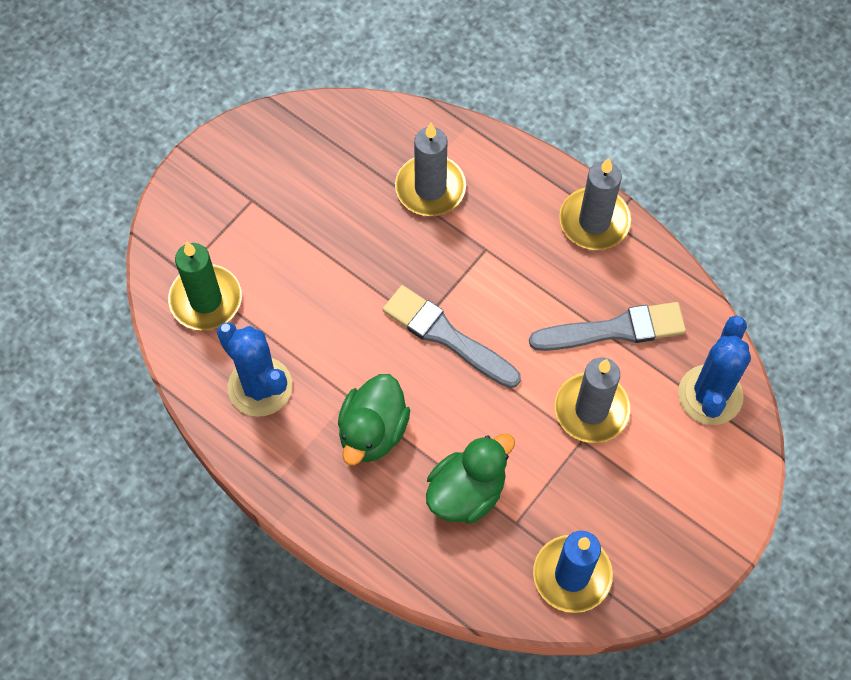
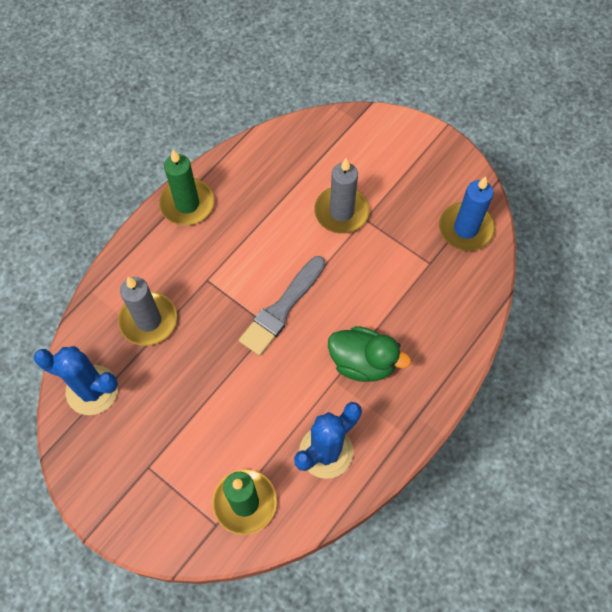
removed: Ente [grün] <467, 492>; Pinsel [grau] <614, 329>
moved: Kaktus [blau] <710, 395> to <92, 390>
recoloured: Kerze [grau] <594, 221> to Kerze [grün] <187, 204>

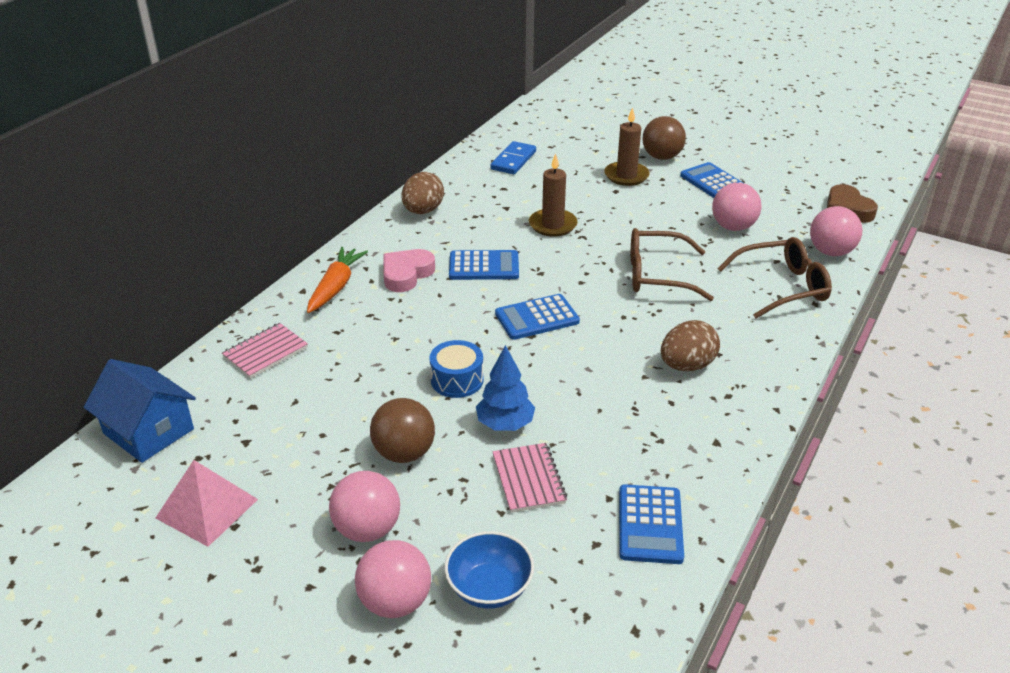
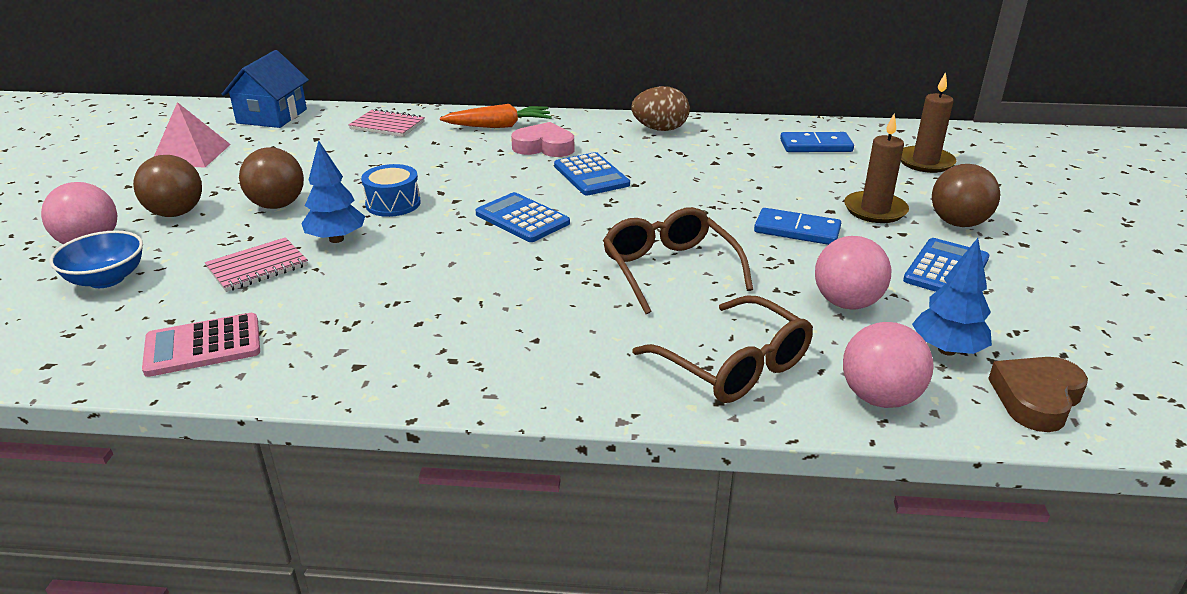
removed: Ei [braun] <687, 366>
added: Dominostein [blau] <797, 230>; Baum [blau] <947, 350>
moved: Kerze [braun] <553, 225> to <925, 162>
recoloured: Ball [rosa] <367, 529> to Ball [braun] <176, 213>; Taschenrechner [blau] <650, 524> to Taschenrechner [rosa] <203, 346>

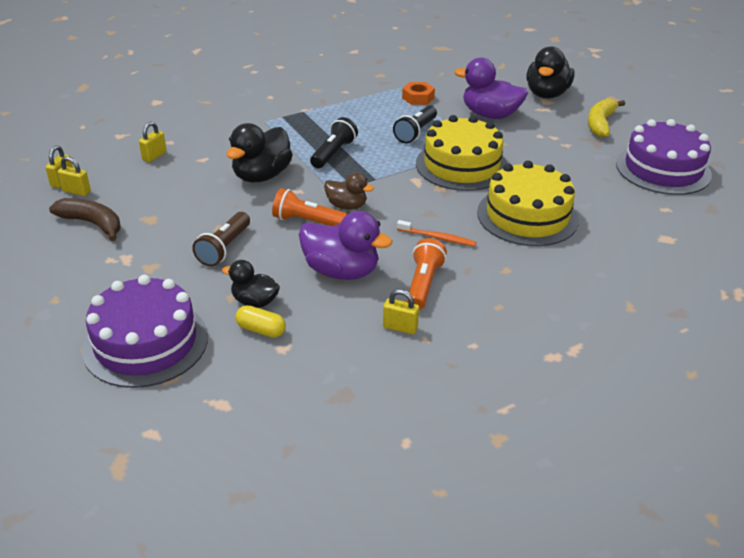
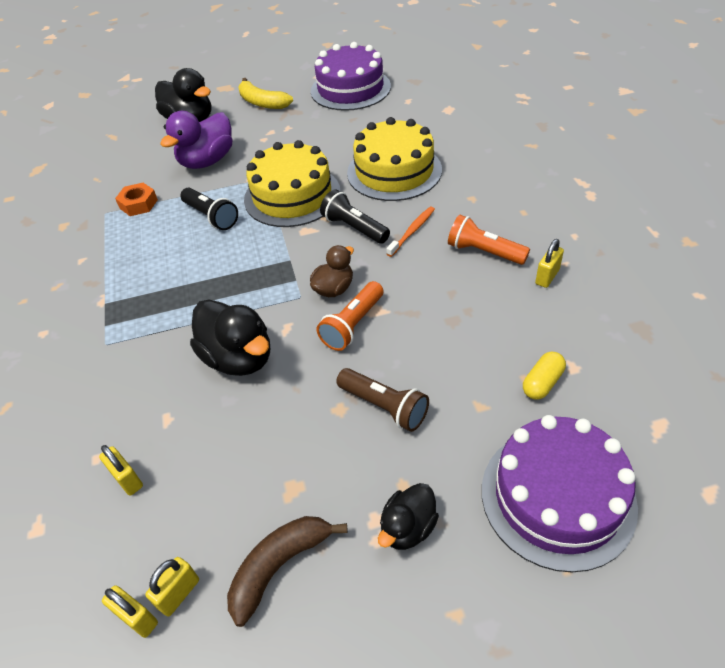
removed: Ente [lila] <341, 271>
moved: Ente [schwarz] <254, 302> to <408, 528>; Taschenlampe [schwarz] <333, 153> to <354, 228>

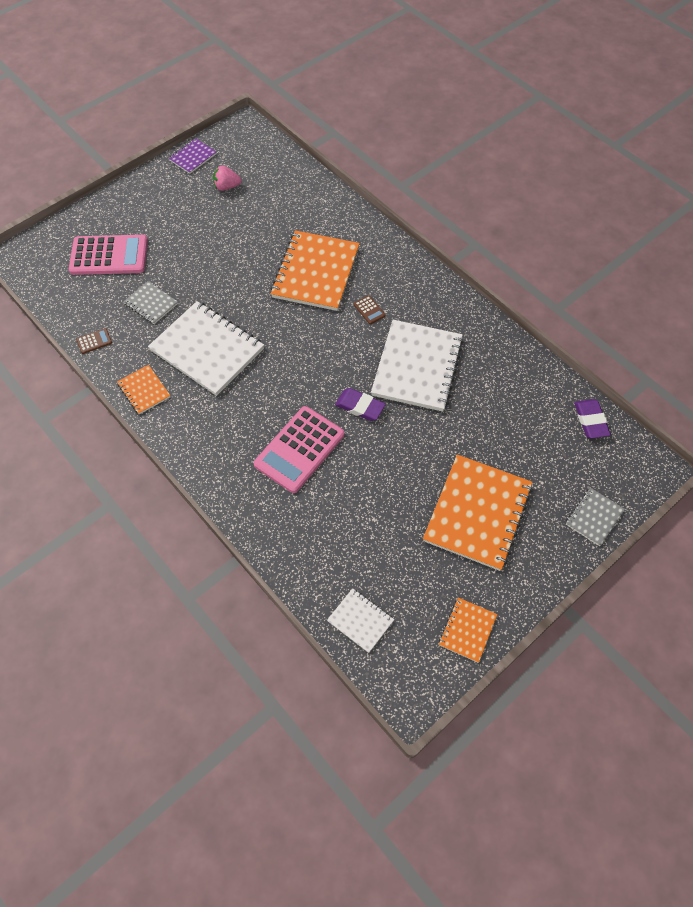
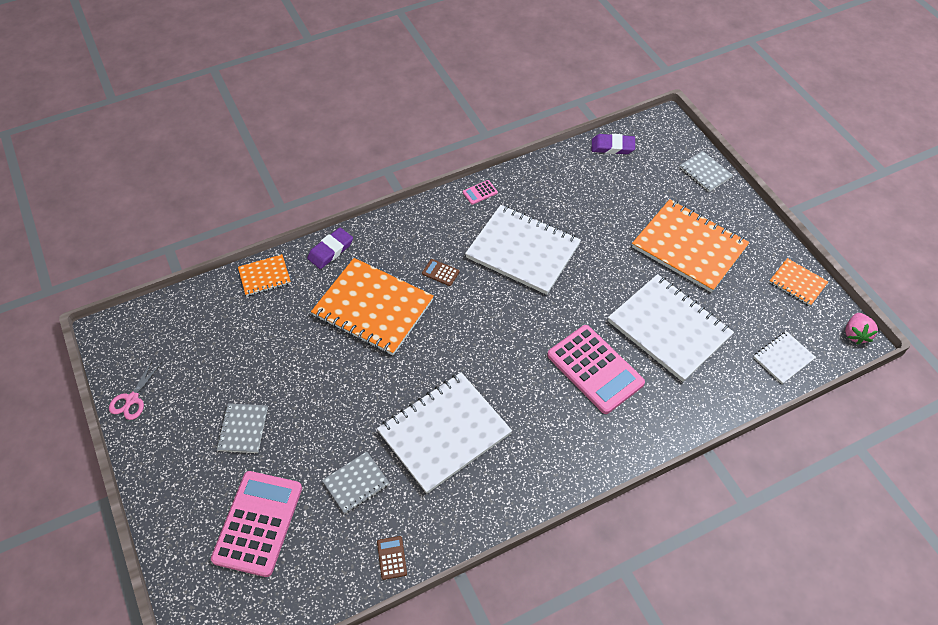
added: Notizbuch [grau] <243, 429>; Taschenrechner [rosa] <480, 192>; Notizbuch [weiß] <669, 328>
moved: Notizbuch [orange] <144, 390> to <264, 276>; Erdbeere [rosa] <227, 187> to <855, 334>; Radiergummi [lila] <360, 406> to <330, 250>
replaced: Notizbuch [lila] <193, 157> to Schere [rosa] <132, 399>
turned: Taschenrechner [braun] <369, 310> = <440, 272> 135 degrees counterclockwise

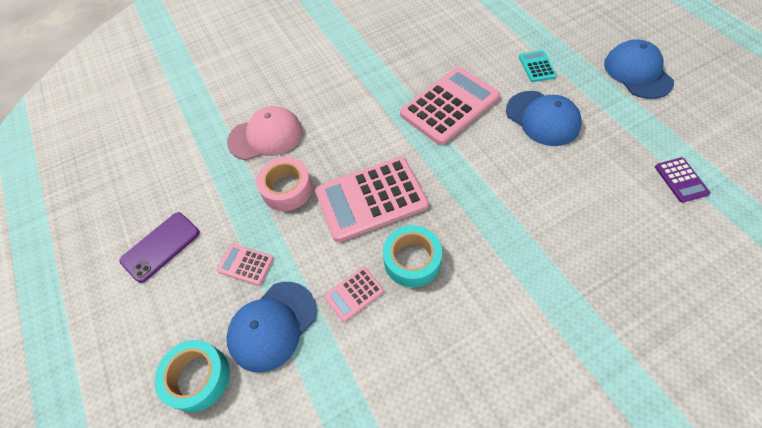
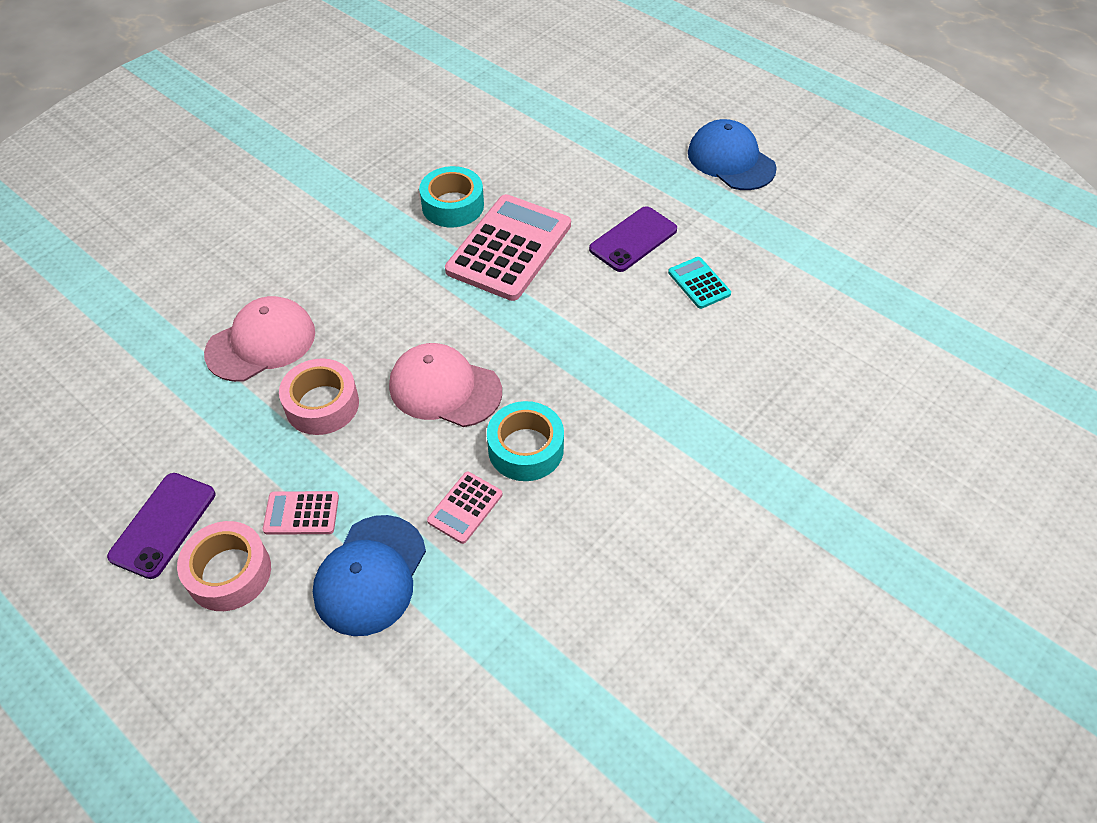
removed: Taschenrechner [lila] <681, 180>
added: Klebeband [rosa] <229, 572>
moved: Klebeband [türkis] <198, 377> to <453, 205>; Taschenrechner [türkis] <537, 66> to <699, 283>
replaced: Taschenrechner [rosa] <371, 199> to Kappe [rosa] <445, 388>; Kappe [blau] <542, 118> to Handy [lila] <633, 239>

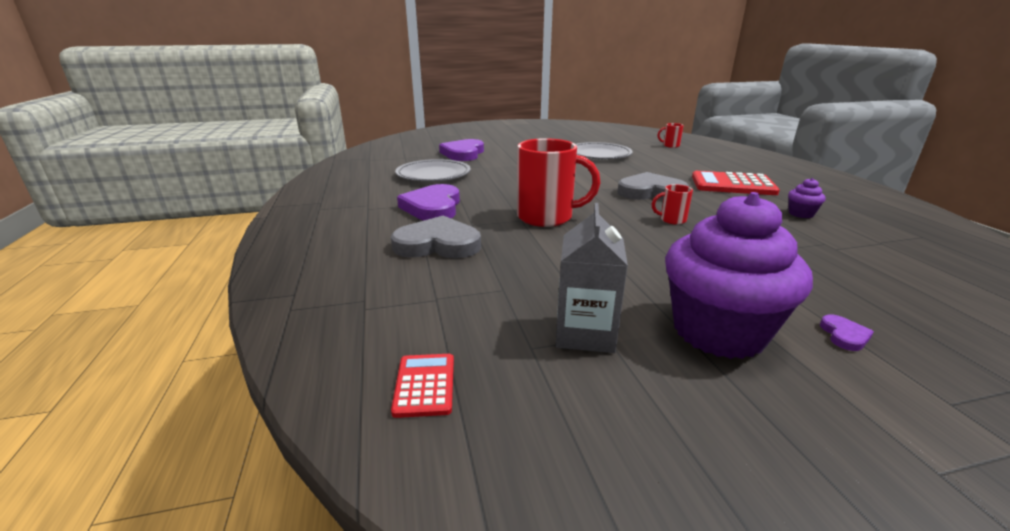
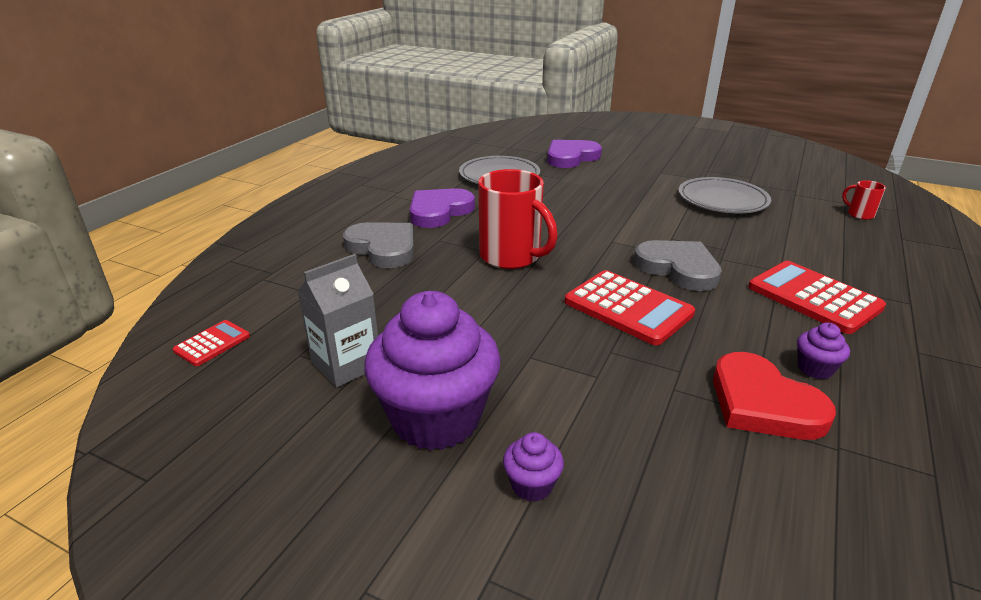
added: Herz [rot] <763, 403>
replaced: Tasse [rot] <671, 220> to Taschenrechner [rot] <628, 308>; Herz [lila] <844, 335> to Muffin [lila] <532, 485>

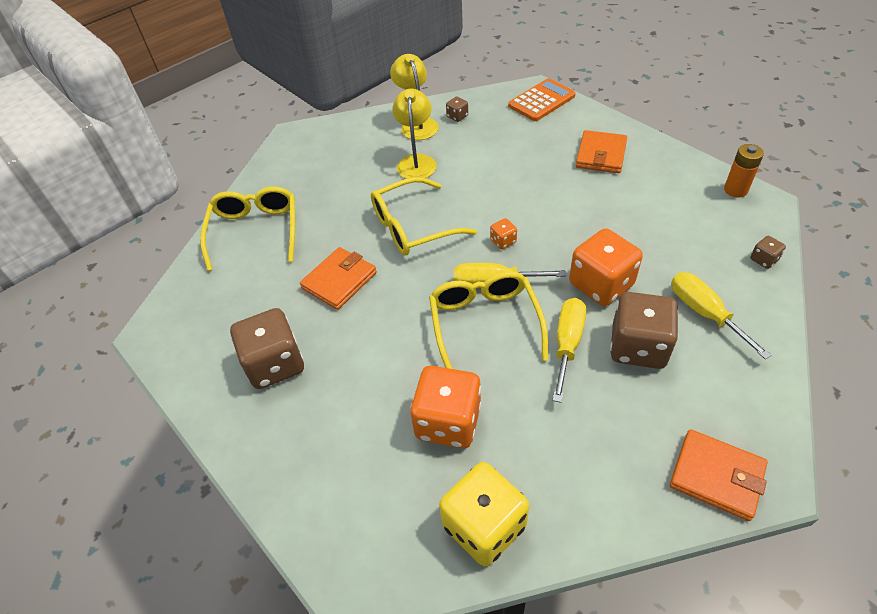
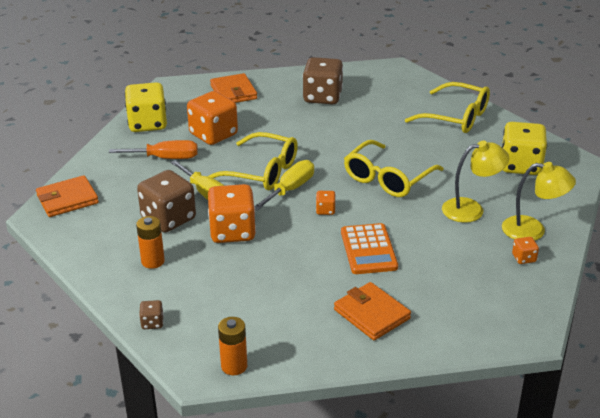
added: Schraubenzieher [orange] <165, 158>; Spielwürfel [gelb] <520, 165>
moved: Geldbörse [orange] <339, 281> to <233, 92>; Taschenrechner [orange] <541, 101> to <368, 250>
replaced: Schraubenzieher [gelb] <704, 313> to Batterie [orange] <153, 261>
recoloured: Spielwürfel [braun] <457, 116> to Spielwürfel [orange] <524, 258>
turned: Brille [gelb] <413, 227> = <387, 178> 150 degrees counterclockwise; Lampe [gelb] <416, 161> = <471, 209> 45 degrees counterclockwise

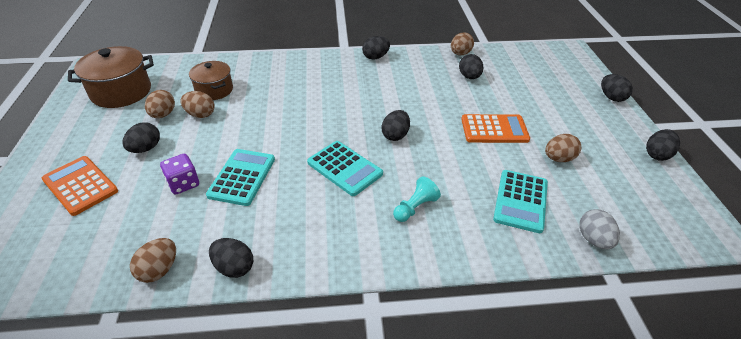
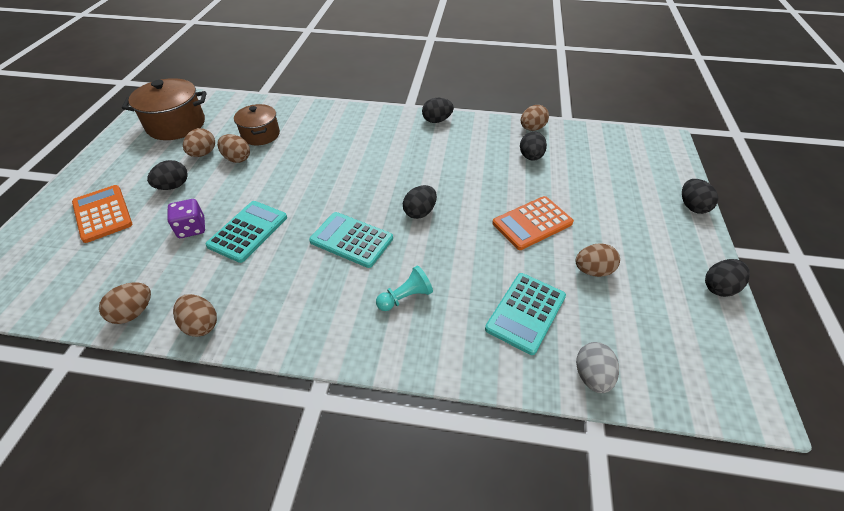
recoloured: Ei [schwarz] <234, 267> to Ei [braun] <201, 324>
turned: Taschenrechner [türkis] <344, 168> = <351, 240> 150 degrees clockwise; Taschenrechner [orange] <494, 129> = <532, 223> 135 degrees clockwise

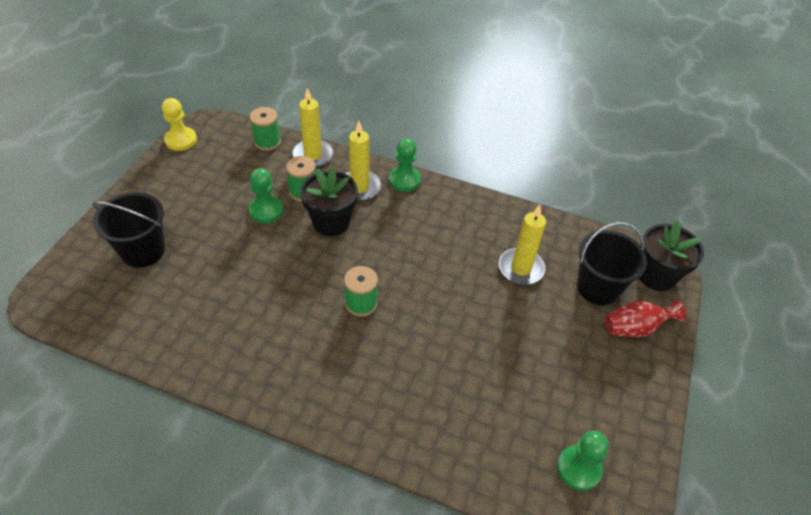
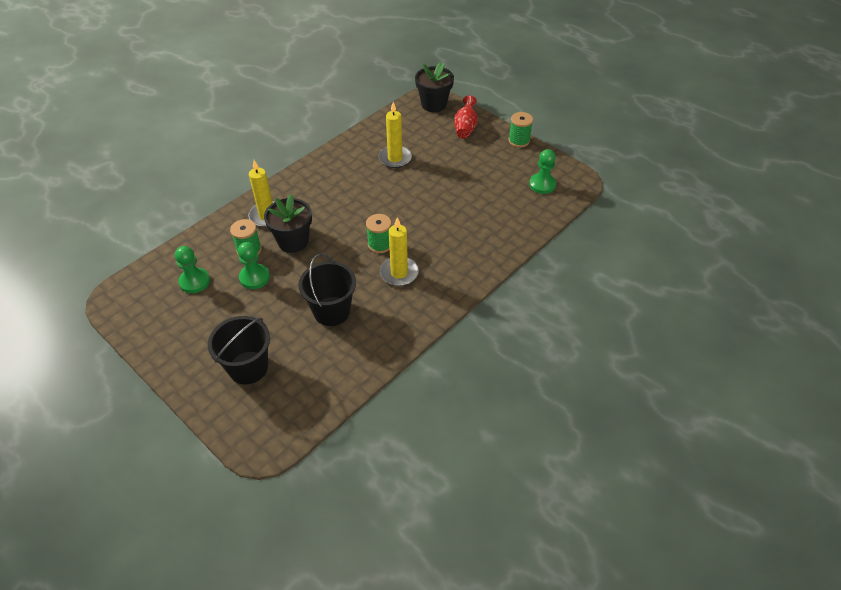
removed: Bauer [gelb] <181, 140>
moved: Garnrolle [grün] <267, 142> to <519, 141>; Kerze [gelb] <313, 155> to <399, 273>; Bauer [grün] <404, 180> to <194, 281>; Eimer [schwarz] <598, 288> to <332, 311>

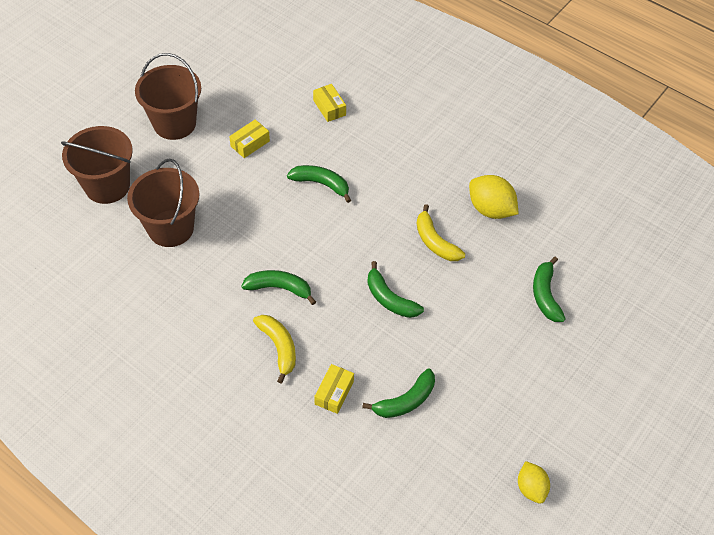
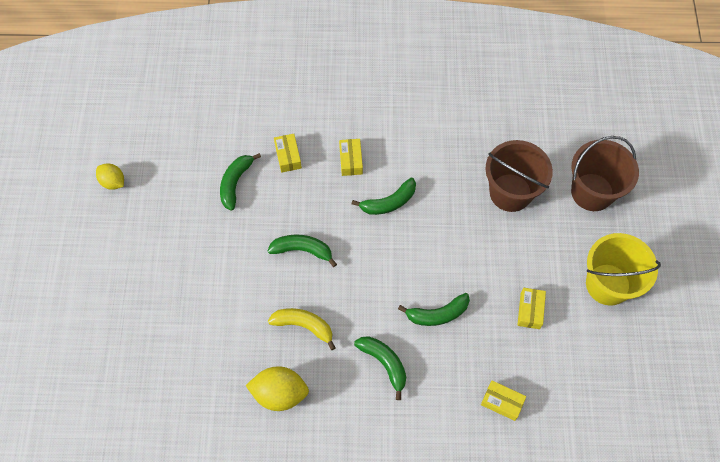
moved: Banane [grün] <545, 295> to <384, 363>
replaced: Banane [gelb] <278, 347> to Schachtel [gelb] <351, 160>
recoloured: Eimer [braun] <174, 123> to Eimer [gelb] <607, 284>

